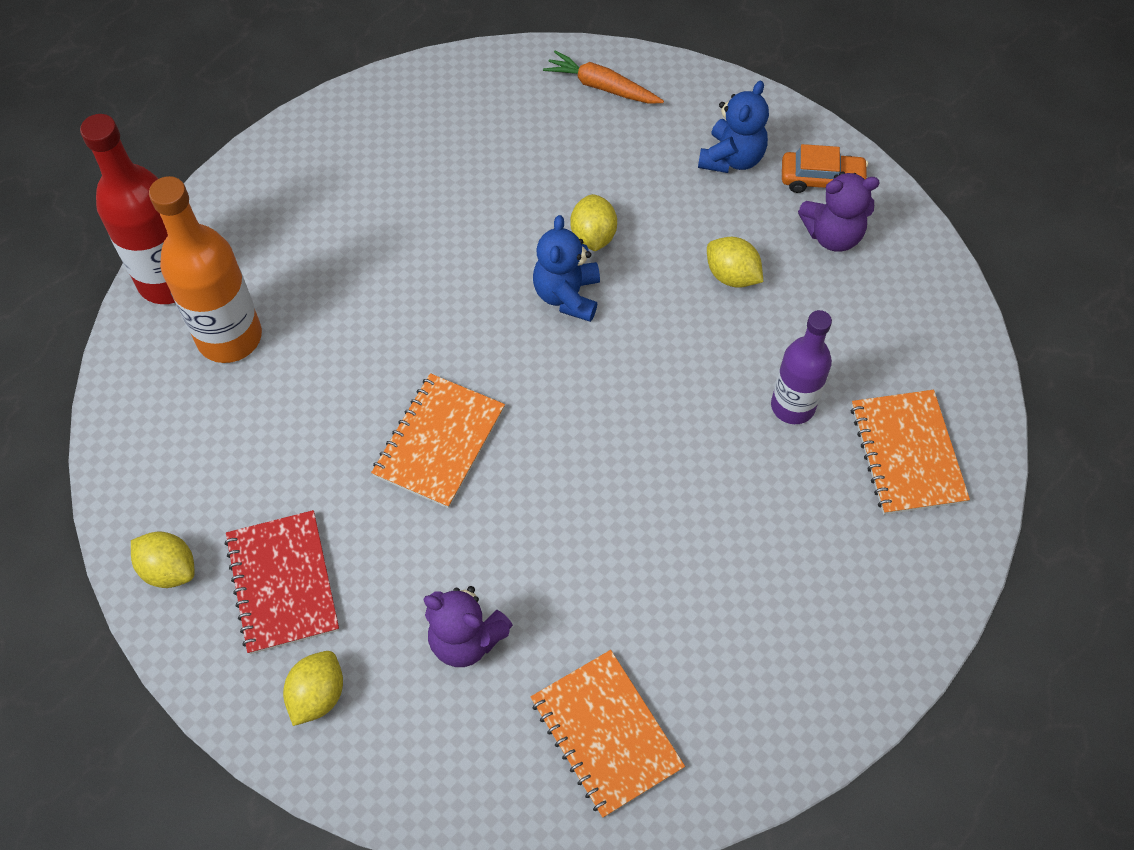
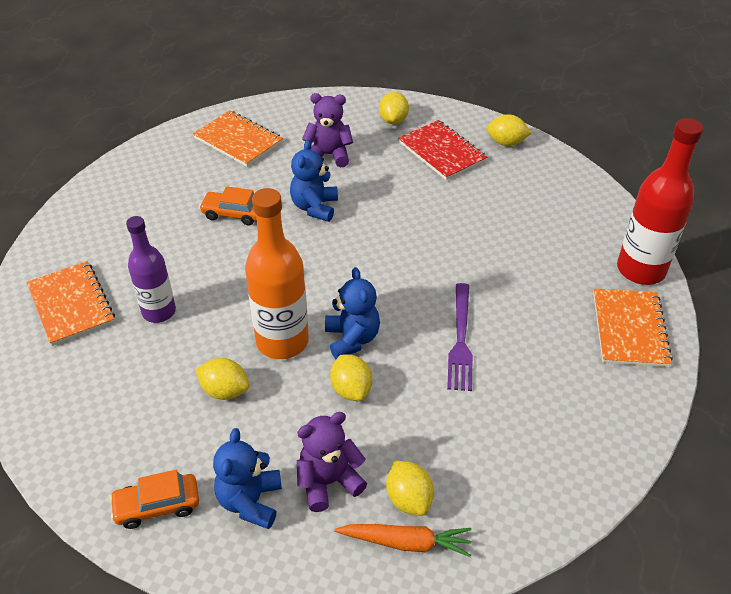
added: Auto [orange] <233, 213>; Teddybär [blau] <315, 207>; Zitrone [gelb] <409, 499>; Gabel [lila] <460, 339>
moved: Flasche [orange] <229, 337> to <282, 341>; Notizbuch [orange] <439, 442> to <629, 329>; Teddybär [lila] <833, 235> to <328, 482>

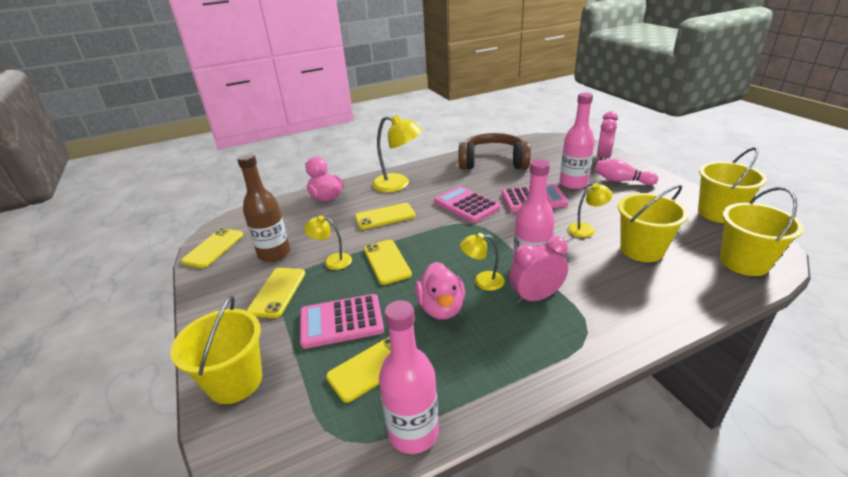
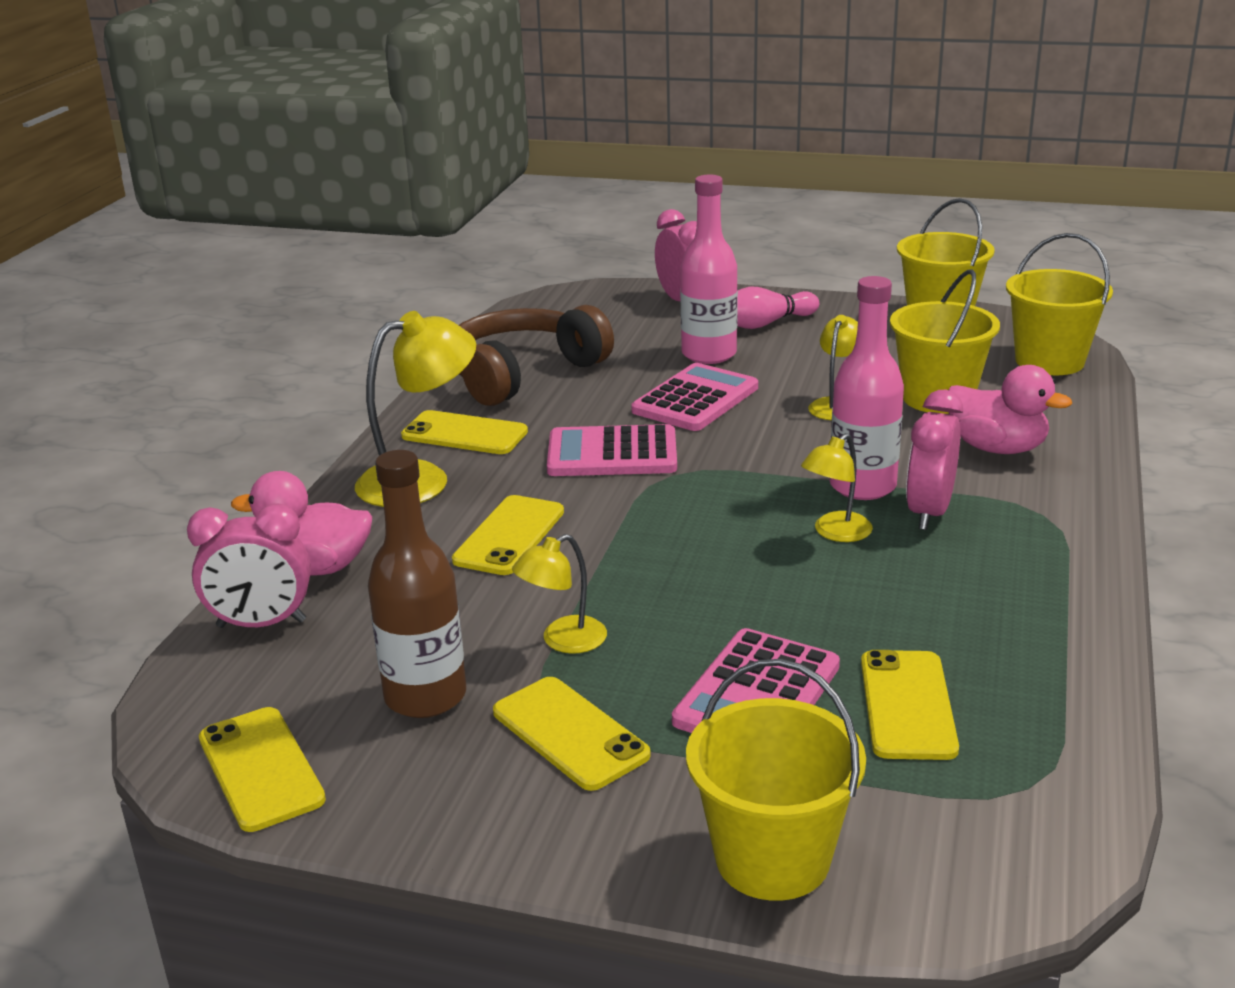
removed: Flasche [rosa] <413, 432>
added: Wecker [rosa] <261, 624>
moved: Handy [gelb] <387, 262> to <464, 434>; Ente [rosa] <441, 308> to <997, 448>

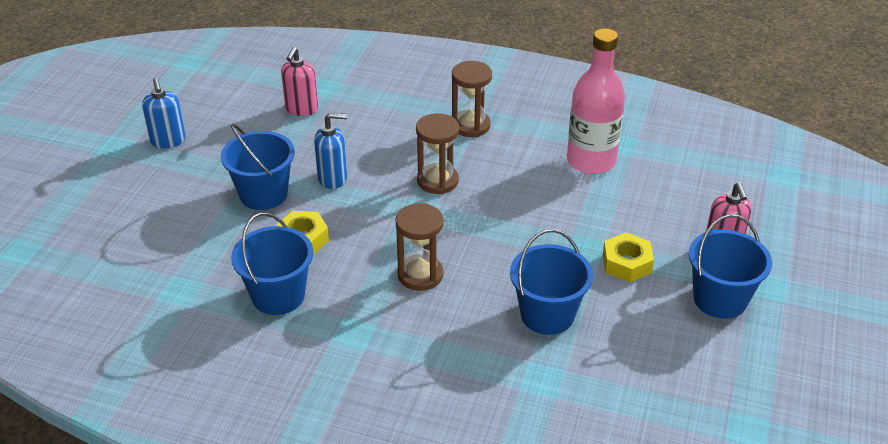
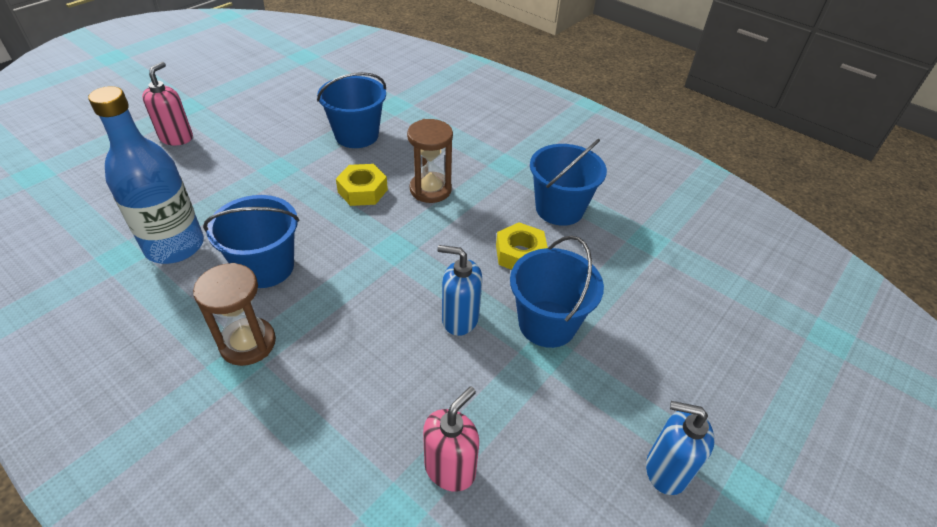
removed: Sanduhr [braun] <437, 181>
moved: Sechskantmutter [gelb] <626, 263> to <362, 191>; Eimer [blau] <720, 299> to <266, 267>
recoloured: Flasche [rosa] <591, 161> to Flasche [blau] <175, 246>
turned: Seifenspender [blau] <168, 141> = <666, 470> 75 degrees counterclockwise

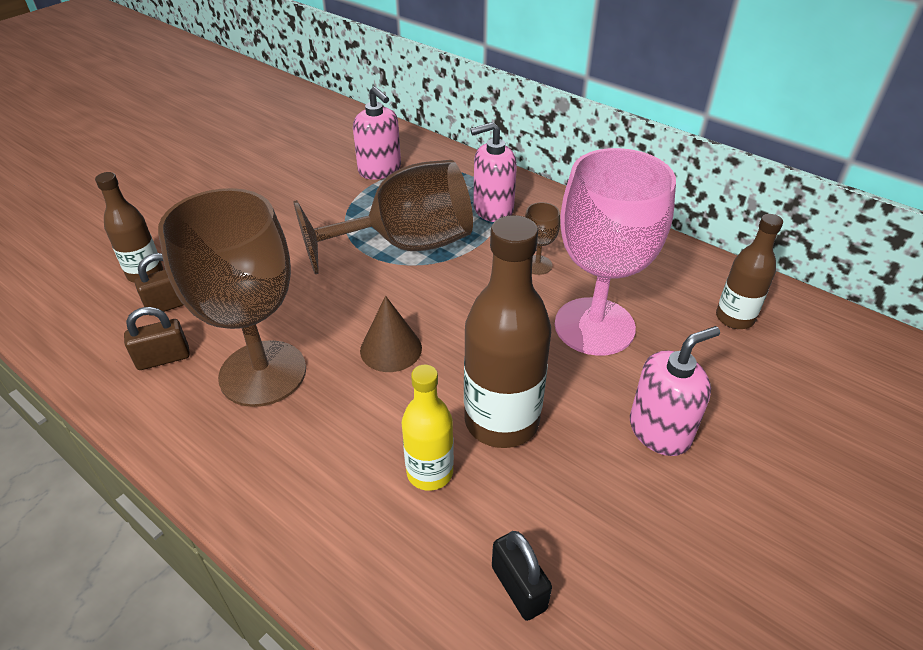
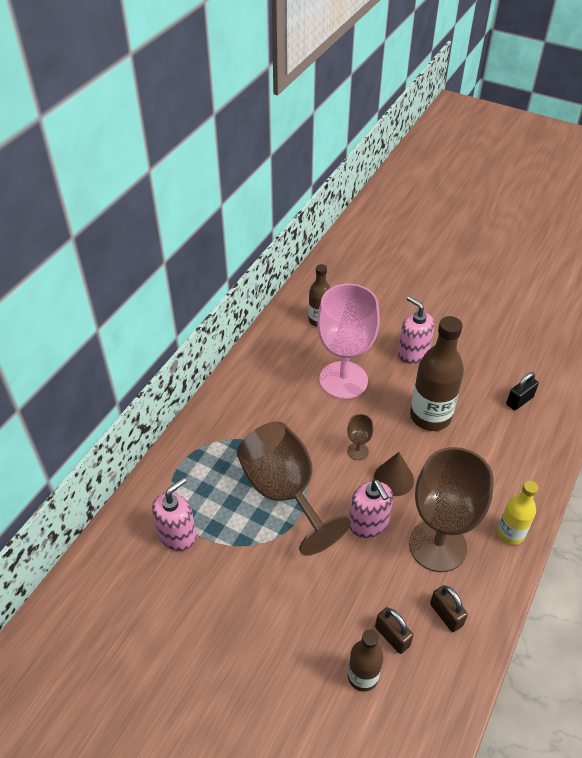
moved: Flasche [gelb] <430, 472> to <510, 533>; Seifenspender [rosa] <493, 209> to <368, 523>; Kelch [braun] <537, 265> to <357, 451>

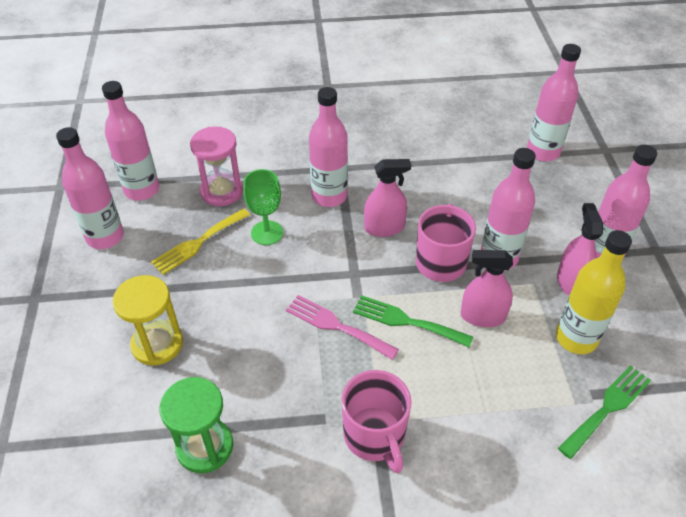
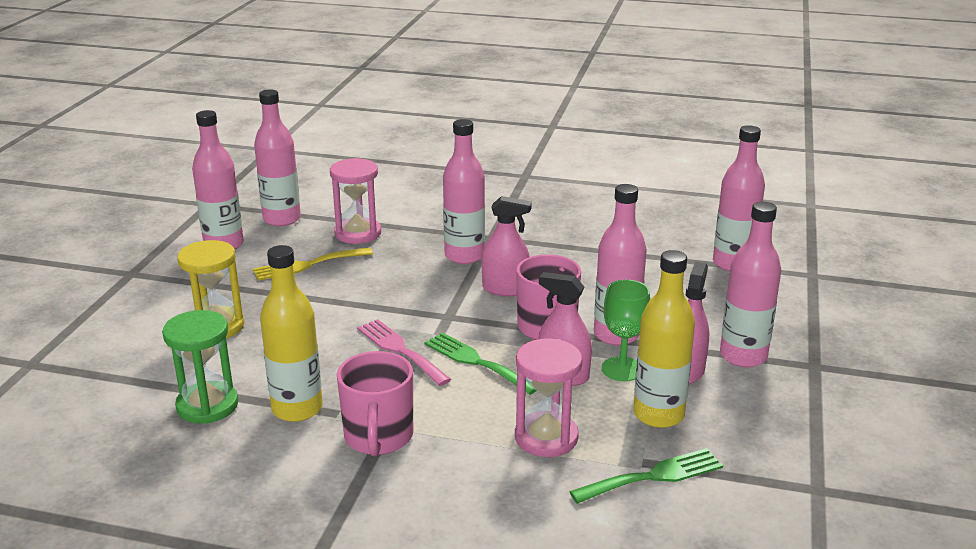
added: Flasche [gelb] <297, 409>; Sanduhr [rosa] <546, 437>
moved: Kelch [grün] <267, 233> to <622, 369>

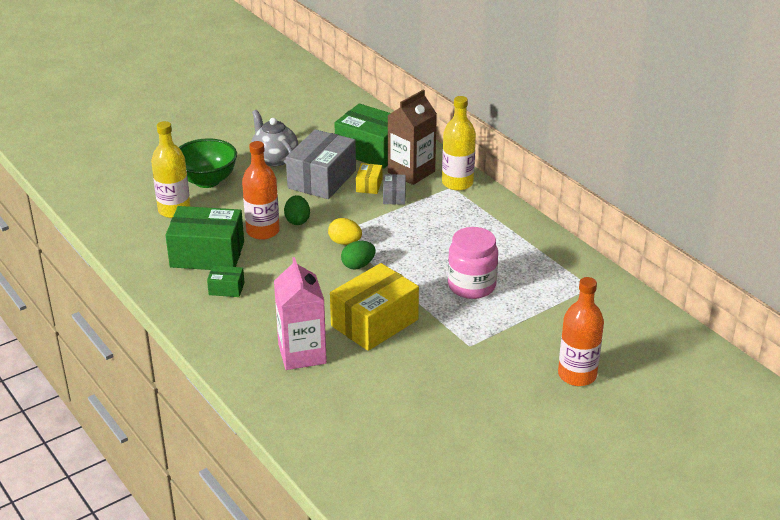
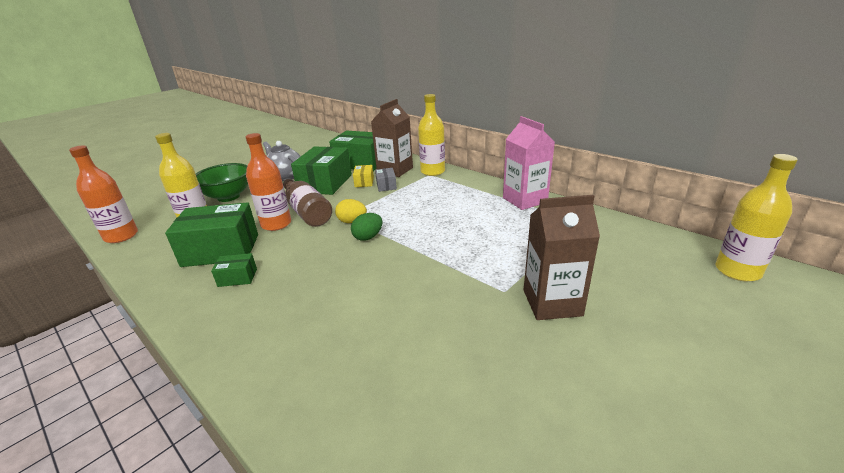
removed: Schachtel [gelb] <374, 323>; Einmachglas [rosa] <471, 286>
added: Getränkekarton [braun] <552, 303>; Flasche [gelb] <737, 271>
moved: Getränkekarton [rosa] <302, 354> to <524, 200>; Flasche [orange] <577, 375> to <121, 236>
replaced: Ei [grün] <297, 220> to Flasche [braun] <307, 212>
recoloured: Schachtel [grau] <322, 179> to Schachtel [grün] <325, 183>

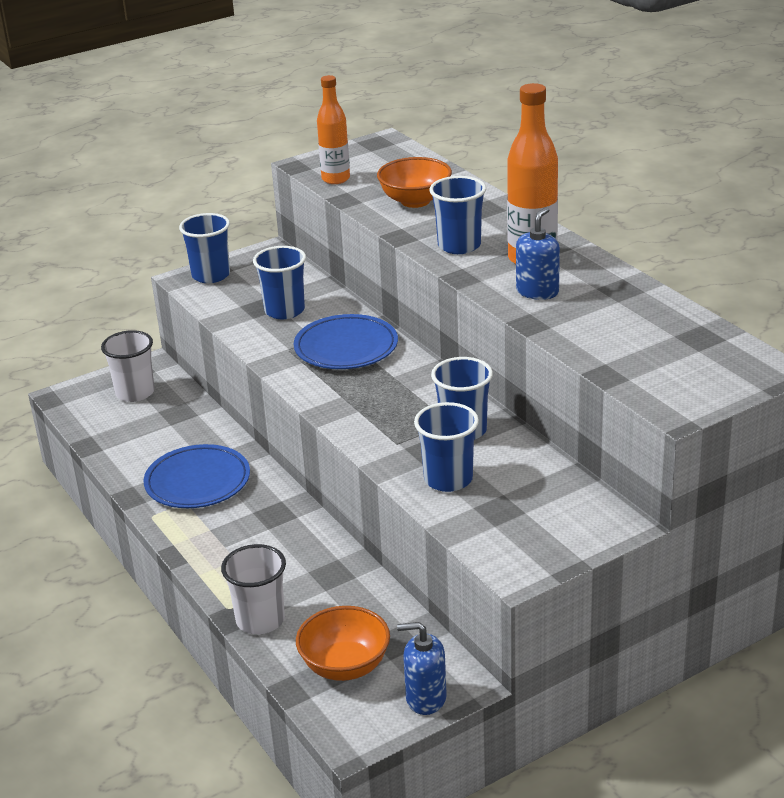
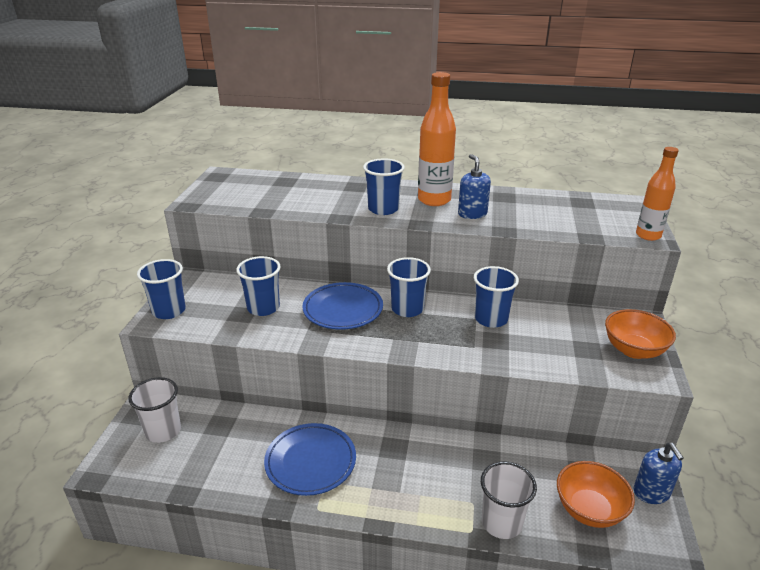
moved: Flasche [orange] <335, 179> to <648, 235>; Schüssel [orange] <415, 201> to <633, 350>; Becher [blau] <448, 479> to <407, 309>
turned: Seifenspender [blau] <425, 698> = <651, 492> 60 degrees counterclockwise

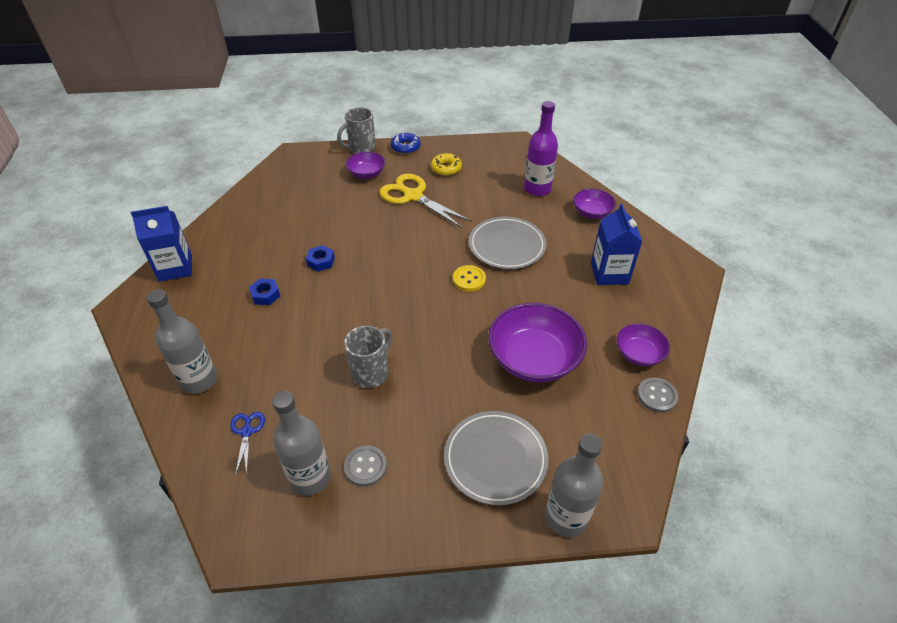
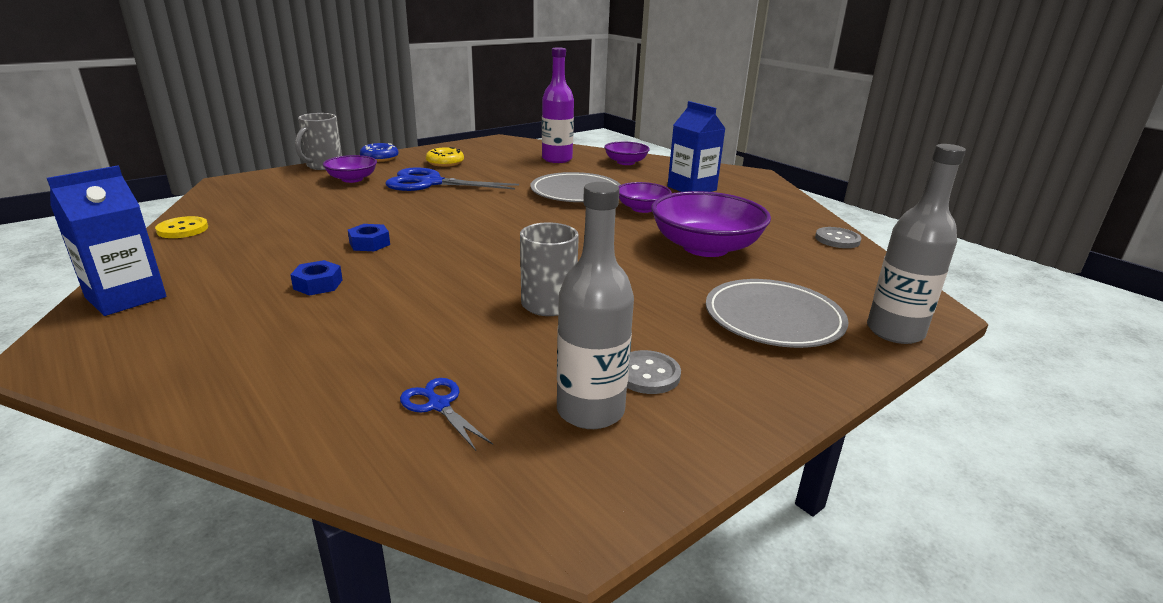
removed: Flasche [grau] <199, 380>
moved: Knopf [gelb] <469, 279> to <183, 229>; Schüssel [lila] <639, 354> to <642, 208>
recoloured: Schere [gelb] <413, 196> to Schere [blau] <430, 183>

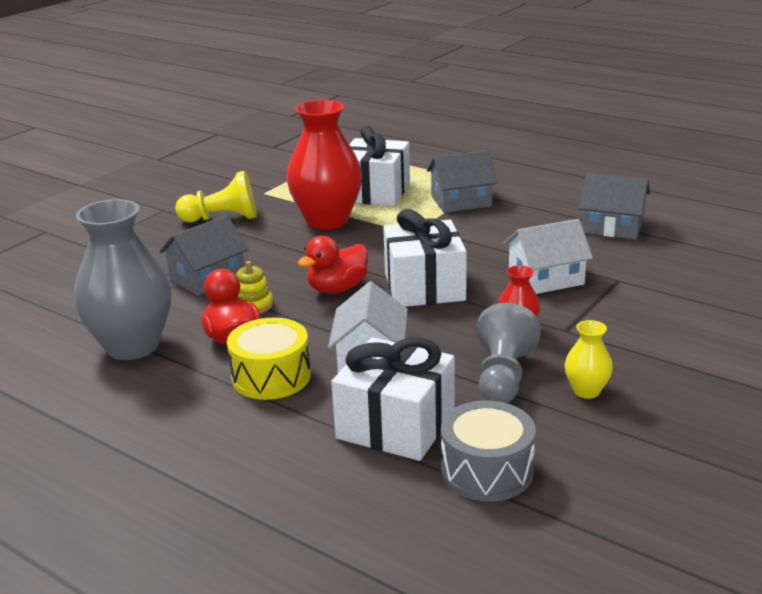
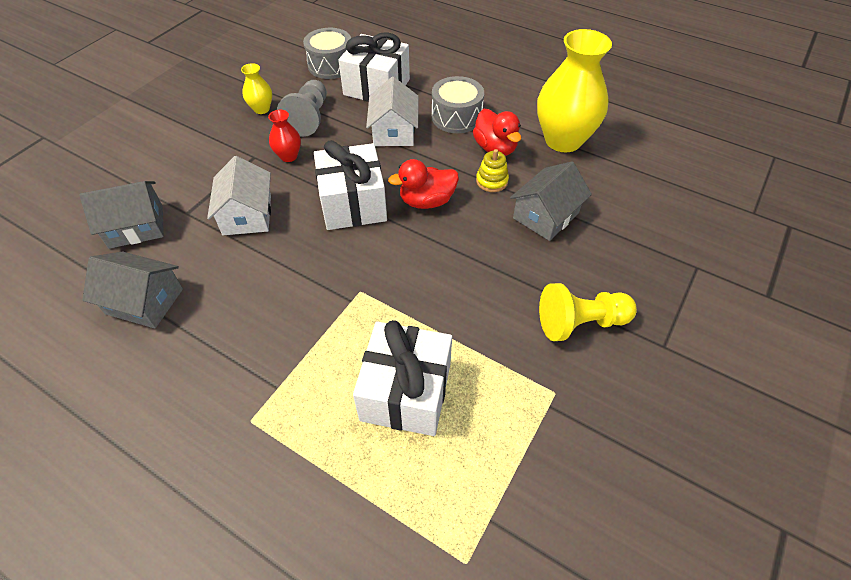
removed: Vase [rot] <327, 220>
moved: Haus [grau] <461, 201> to <136, 226>
recoloured: Vase [grau] <132, 346> to Vase [gelb] <563, 140>; Trommel [gelb] <271, 377> to Trommel [grau] <456, 117>
turned: Ente [rot] <337, 288> = <427, 201> 150 degrees counterclockwise; Haus [weiß] <546, 278> = <247, 214> 75 degrees counterclockwise

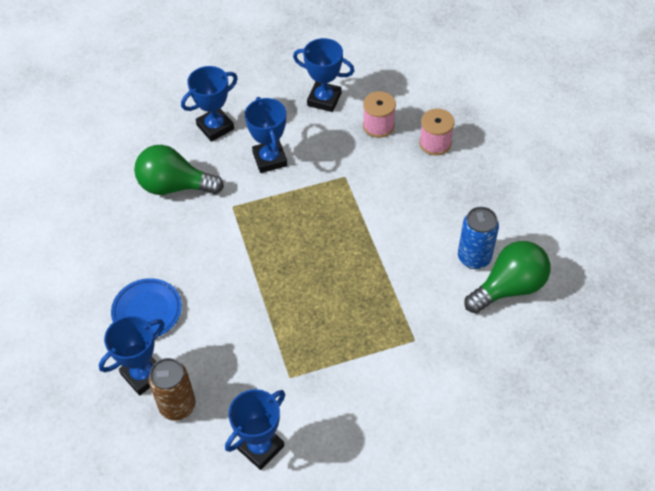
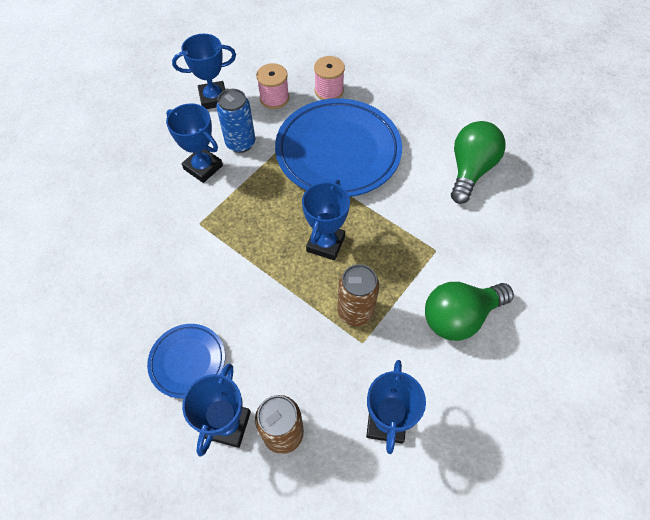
added: Teller [blau] <338, 152>; Dose [braun] <355, 312>
moved: Glühbirne [grün] <174, 186> to <459, 317>; Pokal [blau] <215, 127> to <325, 243>; Dose [blau] <474, 258> to <240, 143>

